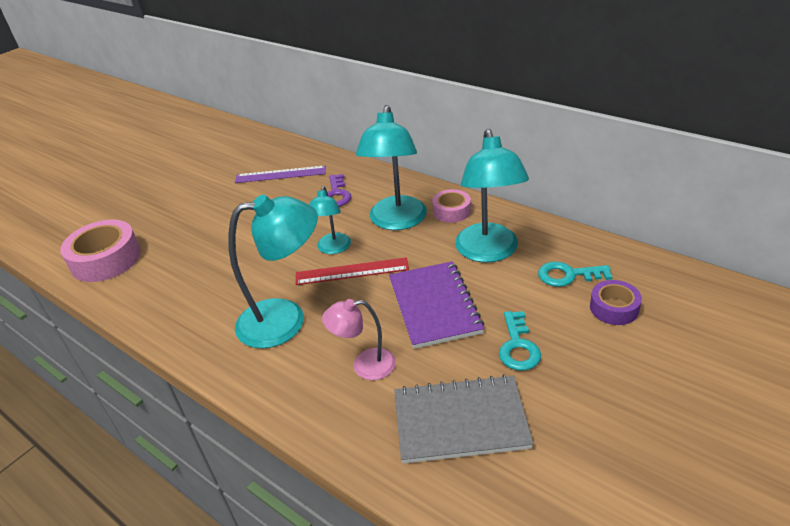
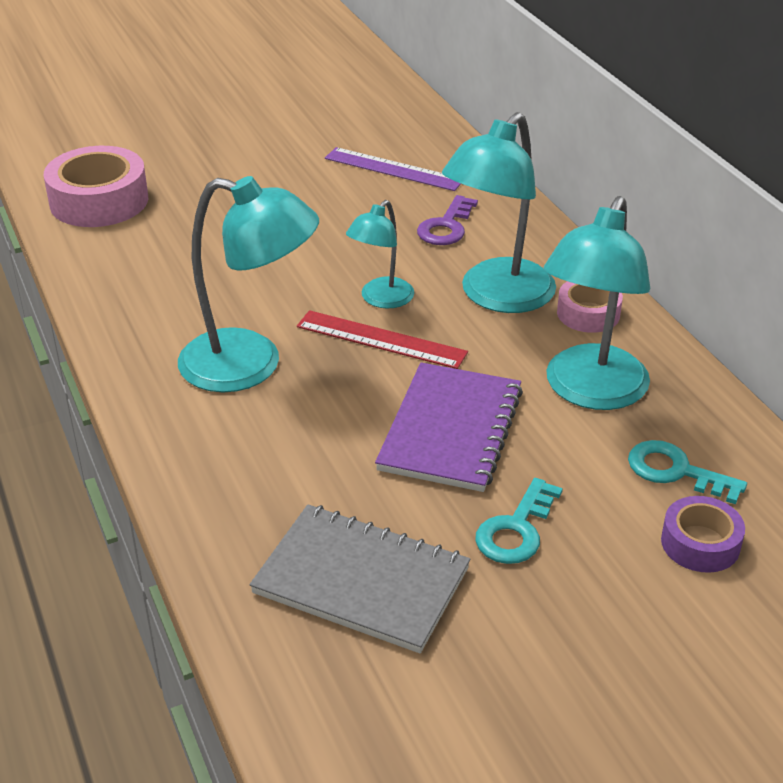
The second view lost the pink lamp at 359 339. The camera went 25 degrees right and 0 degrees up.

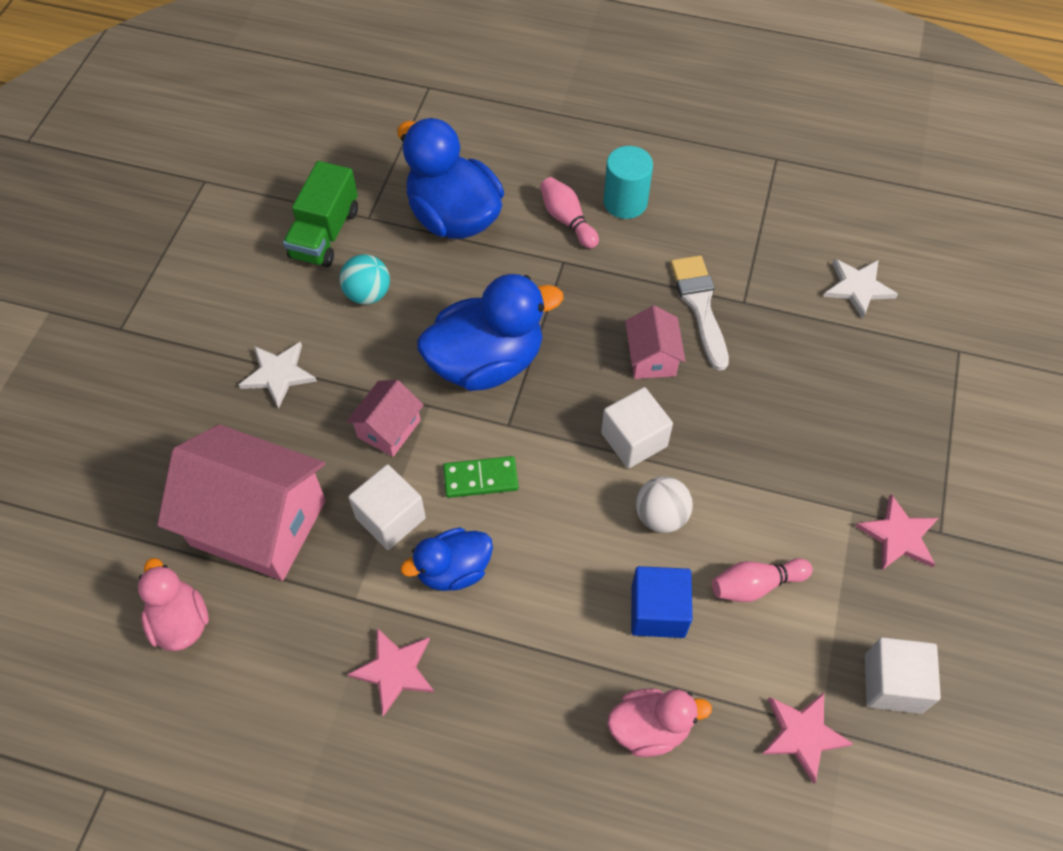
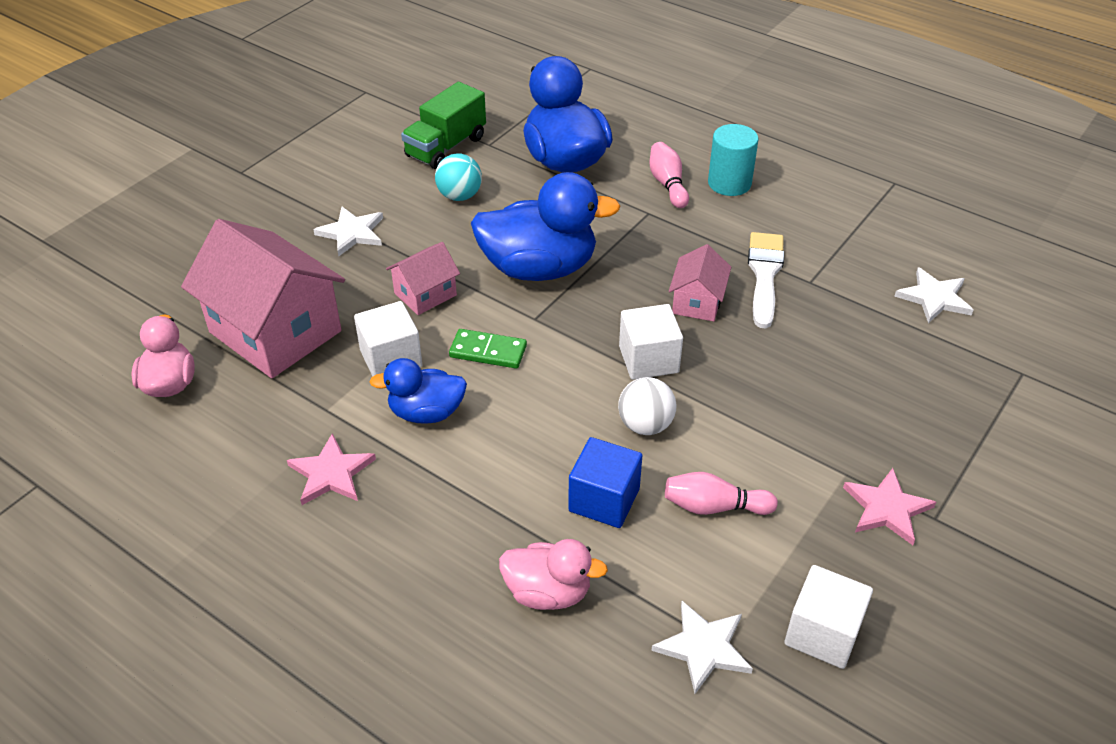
What was the pink star at 807 738 turned into the white star at 702 647. The camera went 20 degrees right and 15 degrees down.

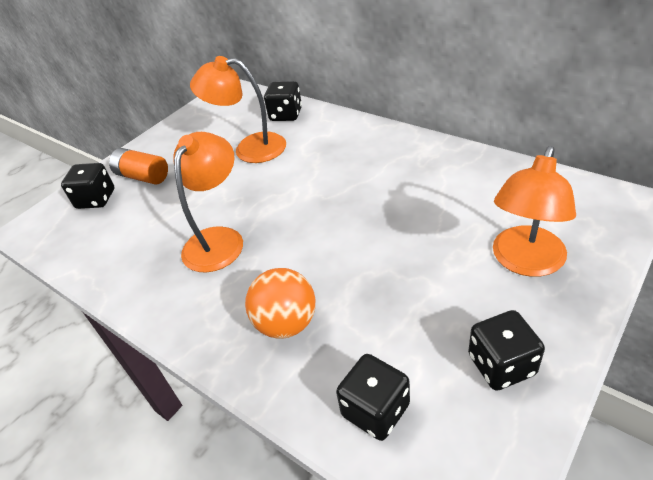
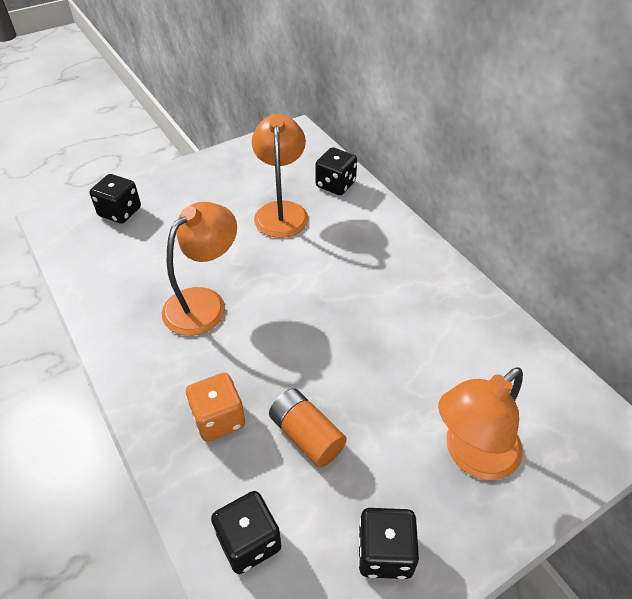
The orange battery ended up elsewhere, having gone from 138 166 to 308 428. Where the orange ball stood at 280 303, the orange dice came to stand at 215 407. The orange lamp at 238 109 ended up facing another way, 60 degrees clockwise from before. The camera went 15 degrees right and 5 degrees up.

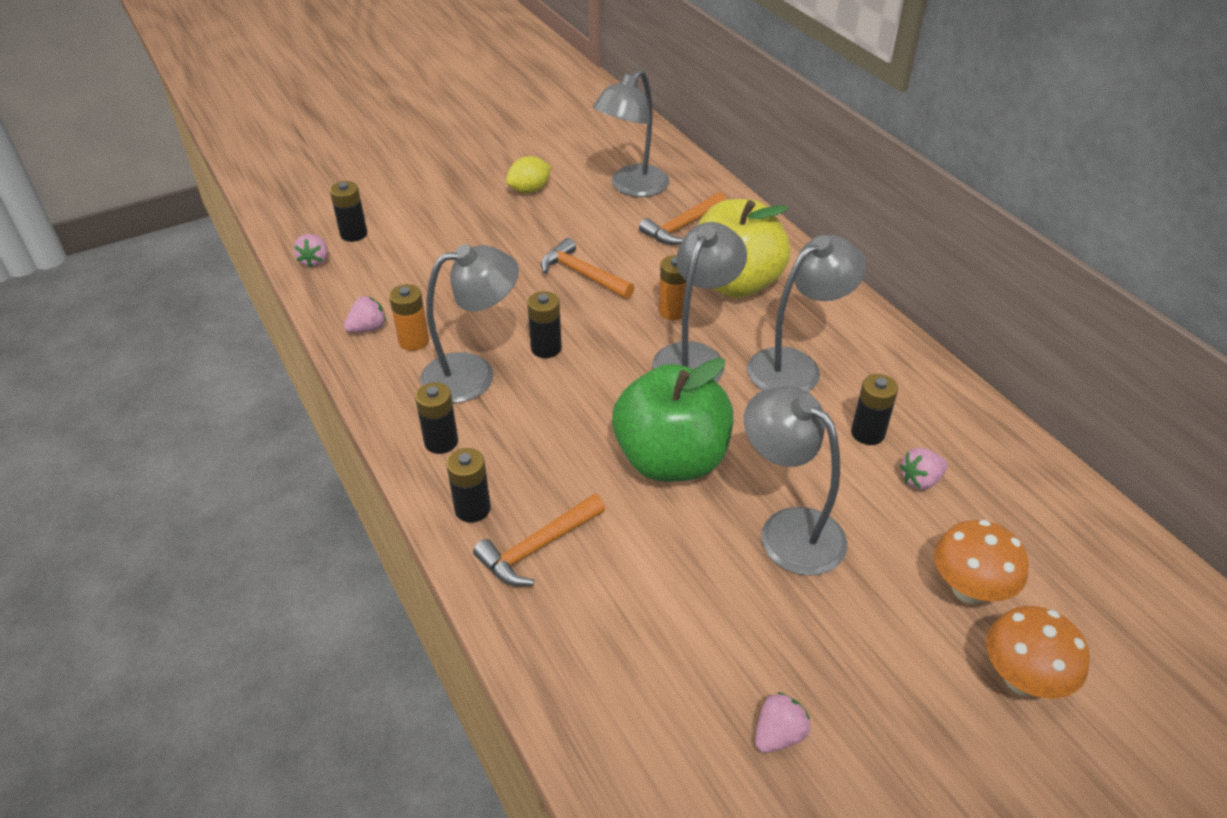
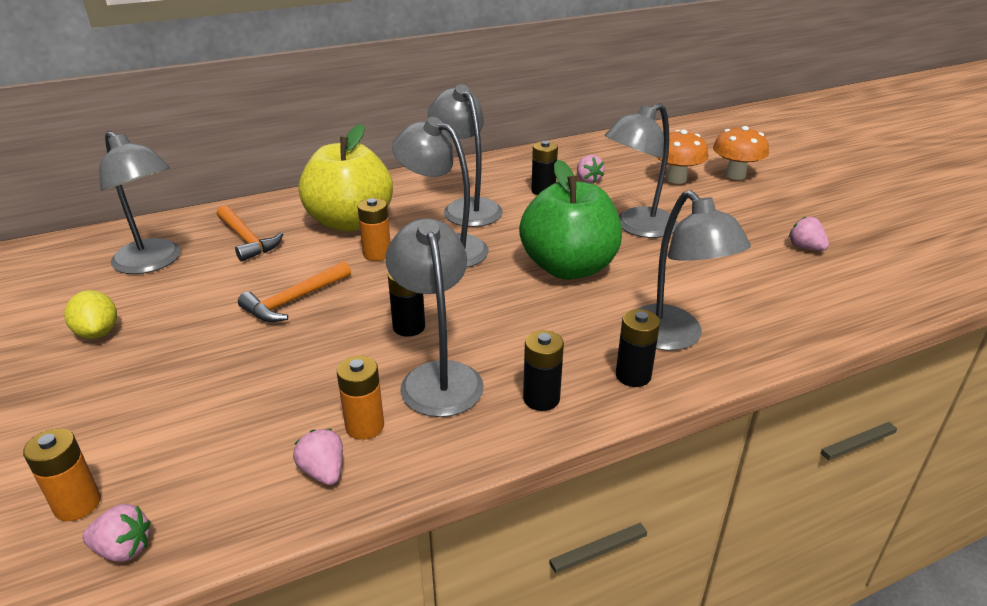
Where the orange hammer stood at 539 540, the grey lamp came to stand at 694 270. What was the black battery at 348 211 turned into the orange battery at 62 474. The camera went 85 degrees left and 10 degrees down.

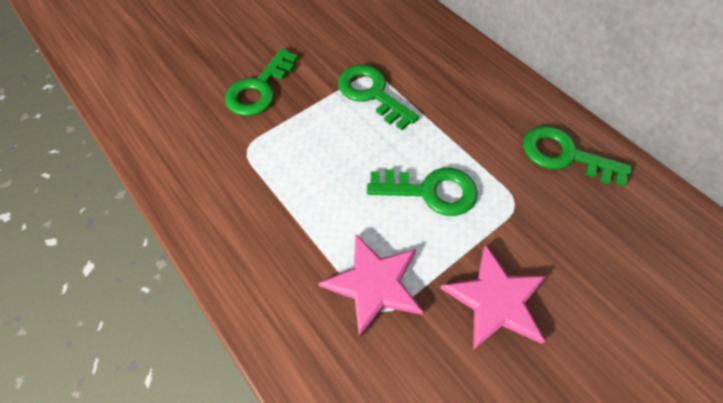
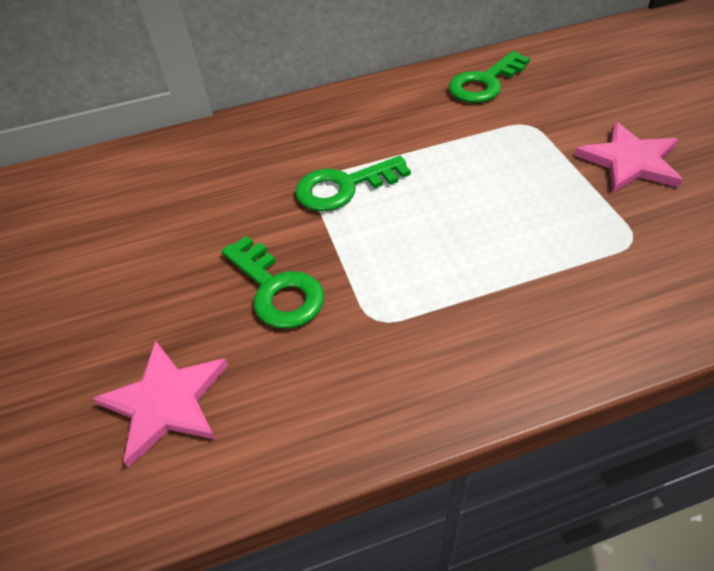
The second view lost the green key at 422 192. The pink star ended up elsewhere, having gone from 370 285 to 160 404. The camera went 65 degrees left and 10 degrees down.

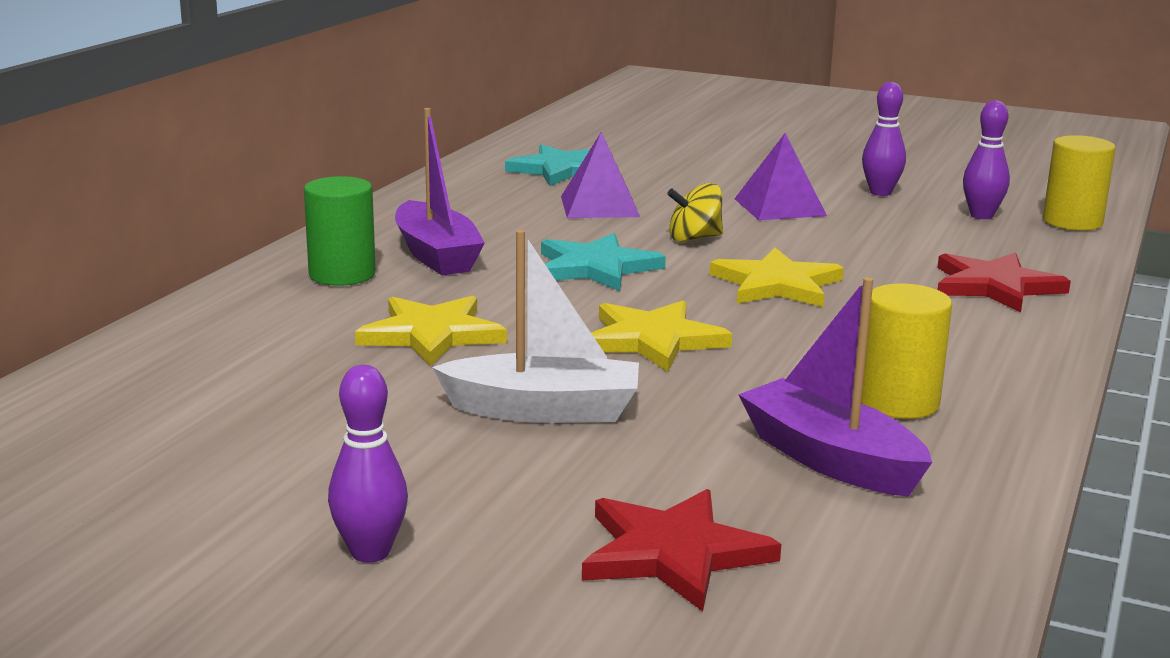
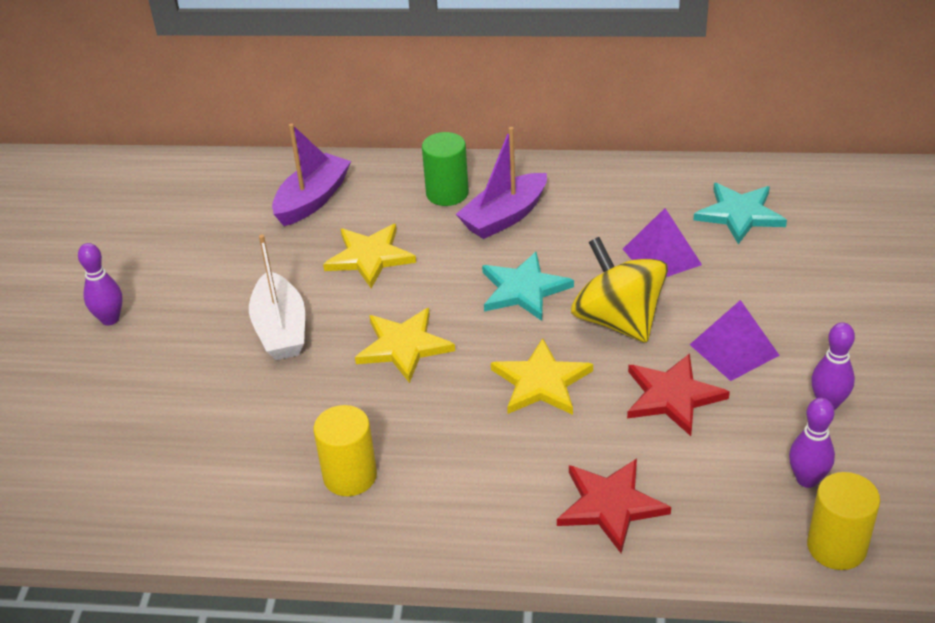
The red star ended up elsewhere, having gone from 681 550 to 678 394. The purple boat ended up elsewhere, having gone from 835 387 to 311 174. The size of the yellow spinning top at 695 212 changed by a factor of 1.90. The camera went 75 degrees right and 20 degrees up.

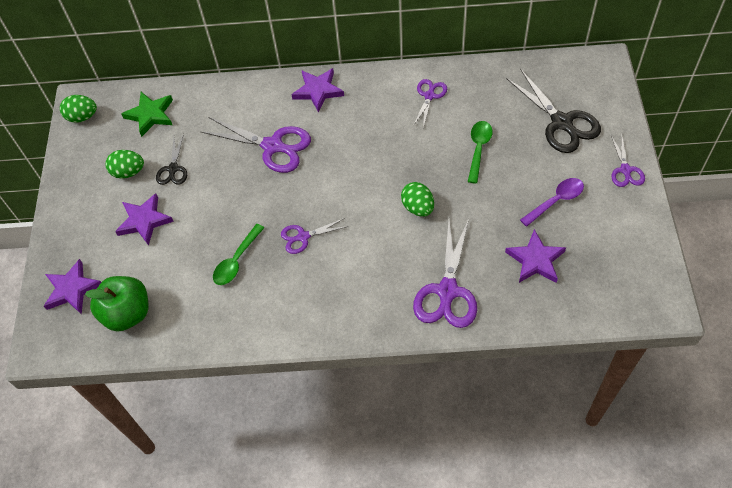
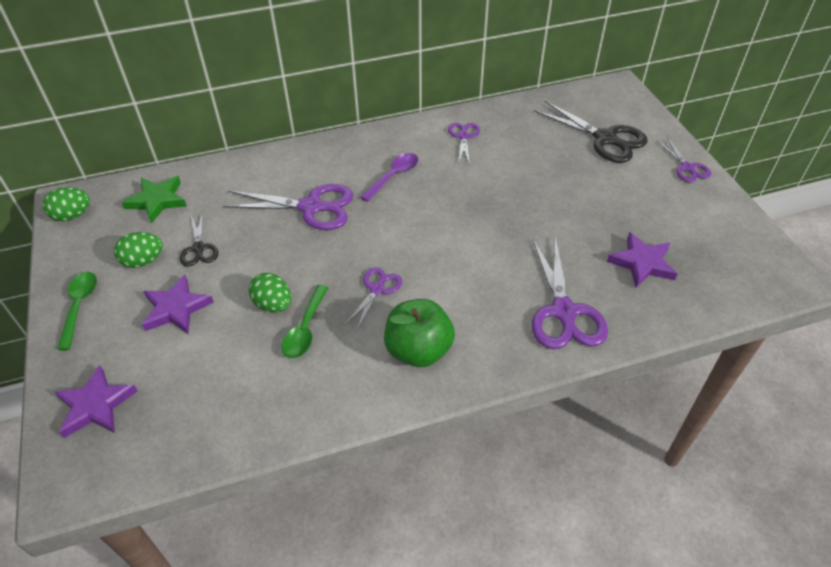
The second view lost the purple star at 317 90. The green apple ended up elsewhere, having gone from 117 303 to 419 333. The green egg ended up elsewhere, having gone from 417 199 to 270 292. The green spoon ended up elsewhere, having gone from 480 152 to 77 311. The purple spoon ended up elsewhere, having gone from 552 202 to 389 177. The purple scissors at 314 236 ended up facing another way, 150 degrees clockwise from before. The camera went 20 degrees left and 10 degrees down.

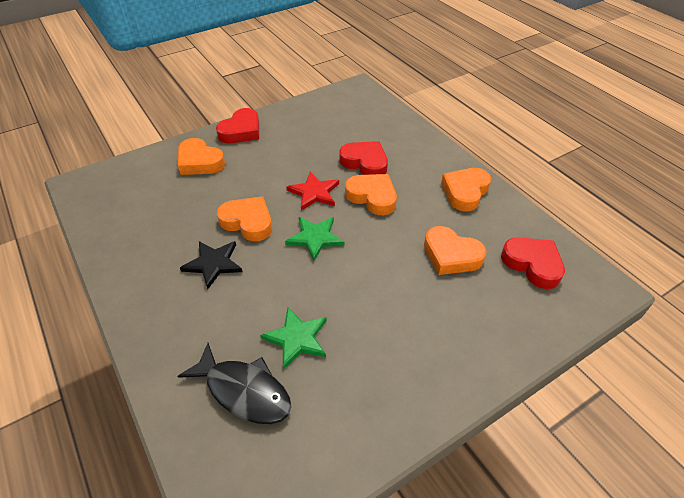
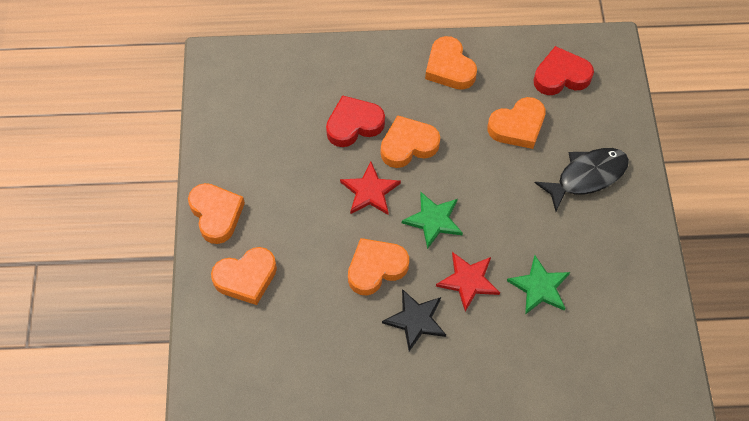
The second view gained the red star at 468 282. The black fish ended up elsewhere, having gone from 234 383 to 582 180. What was the red heart at 237 125 turned into the orange heart at 216 213. The camera went 60 degrees left and 15 degrees up.

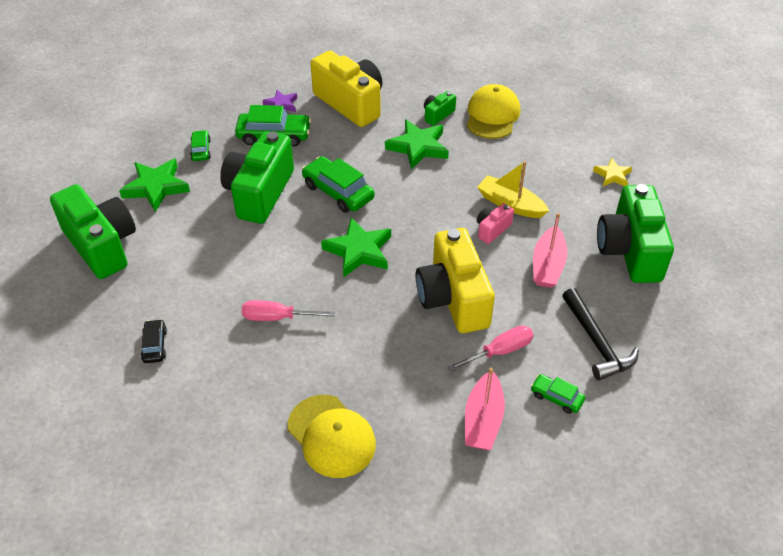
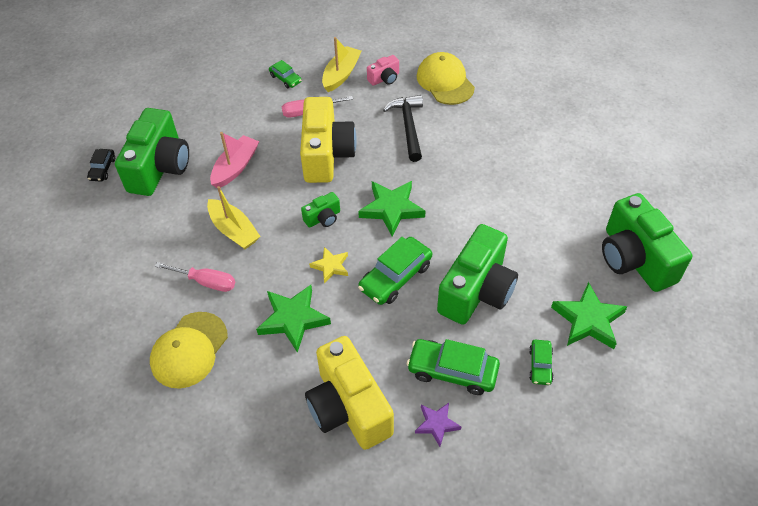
The black car ended up elsewhere, having gone from 154 341 to 101 165. The pink screwdriver ended up elsewhere, having gone from 288 310 to 195 277. The green camera ended up elsewhere, having gone from 440 108 to 320 210. The pink camera ended up elsewhere, having gone from 495 223 to 383 70. The black hammer ended up elsewhere, having gone from 600 334 to 403 128. The yellow star ended up elsewhere, having gone from 612 172 to 328 265. What was the pink boat at 485 409 turned into the yellow boat at 342 64. The green car at 338 184 ended up facing another way, 75 degrees clockwise from before. The camera went 165 degrees left and 5 degrees up.

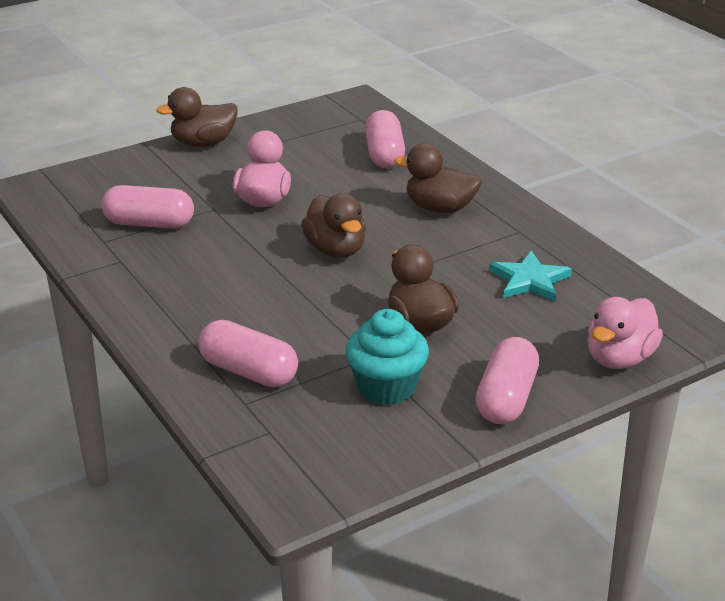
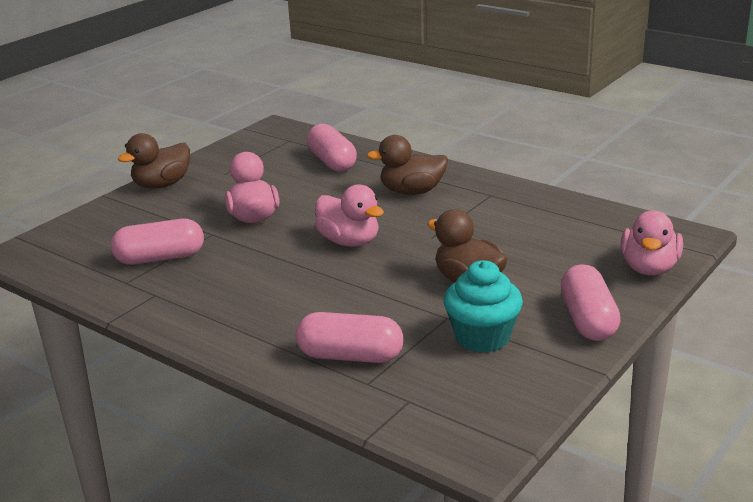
The second view lost the turquoise star at 530 276. What was the brown duck at 333 225 turned into the pink duck at 349 215. The camera went 20 degrees left and 5 degrees down.

